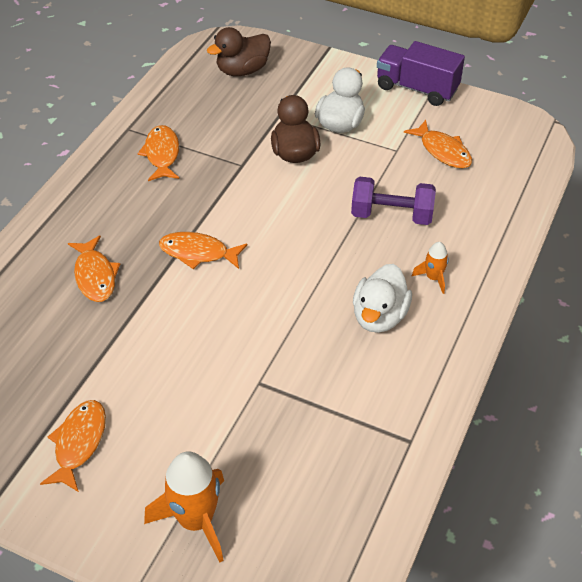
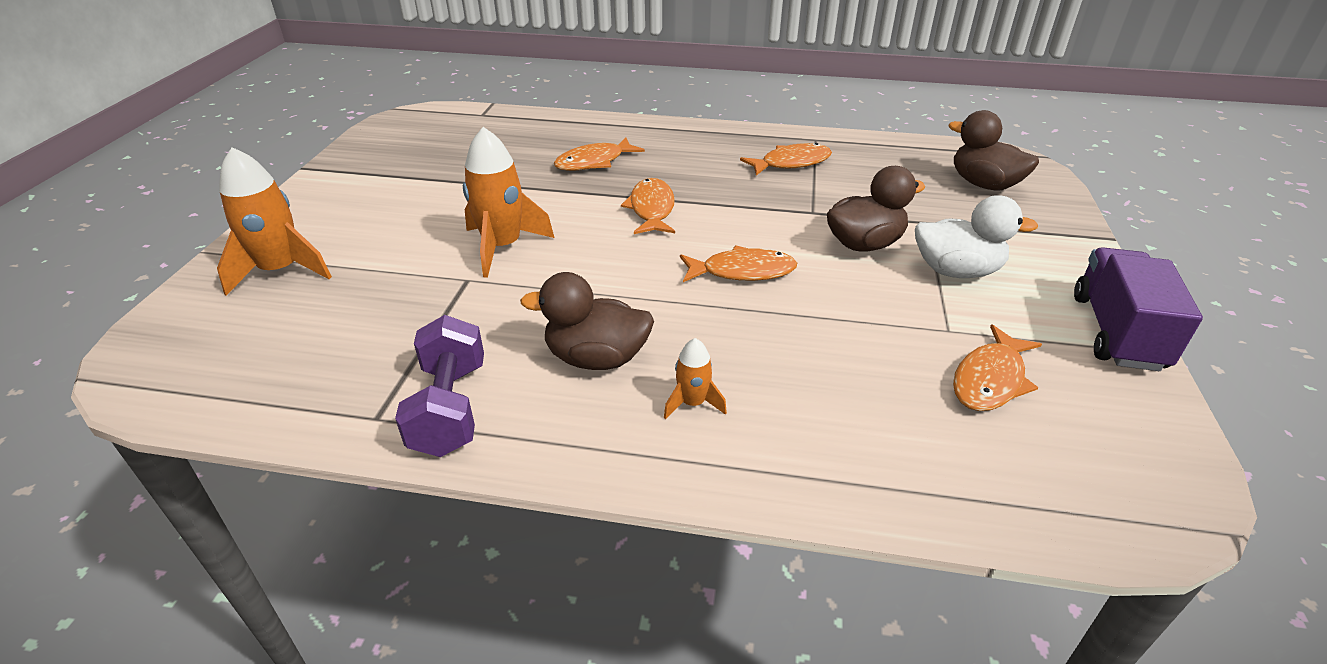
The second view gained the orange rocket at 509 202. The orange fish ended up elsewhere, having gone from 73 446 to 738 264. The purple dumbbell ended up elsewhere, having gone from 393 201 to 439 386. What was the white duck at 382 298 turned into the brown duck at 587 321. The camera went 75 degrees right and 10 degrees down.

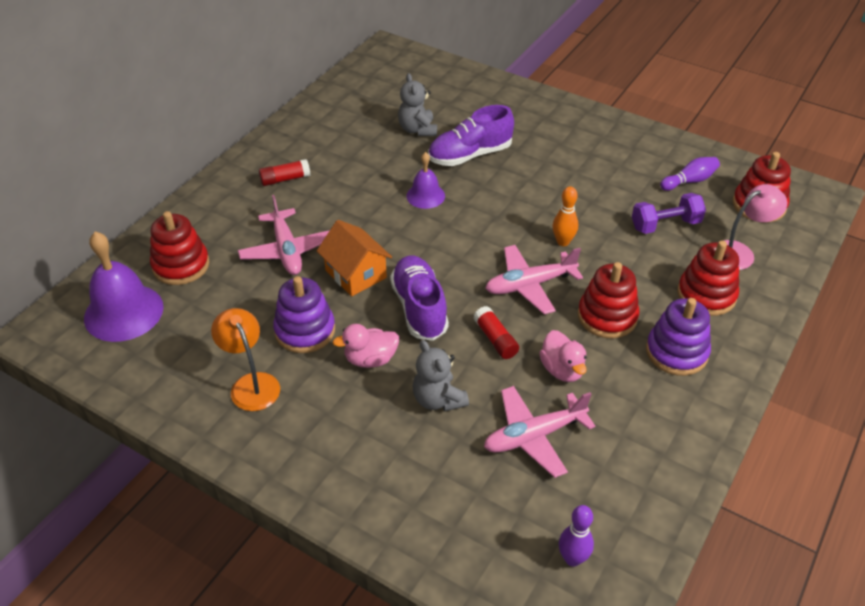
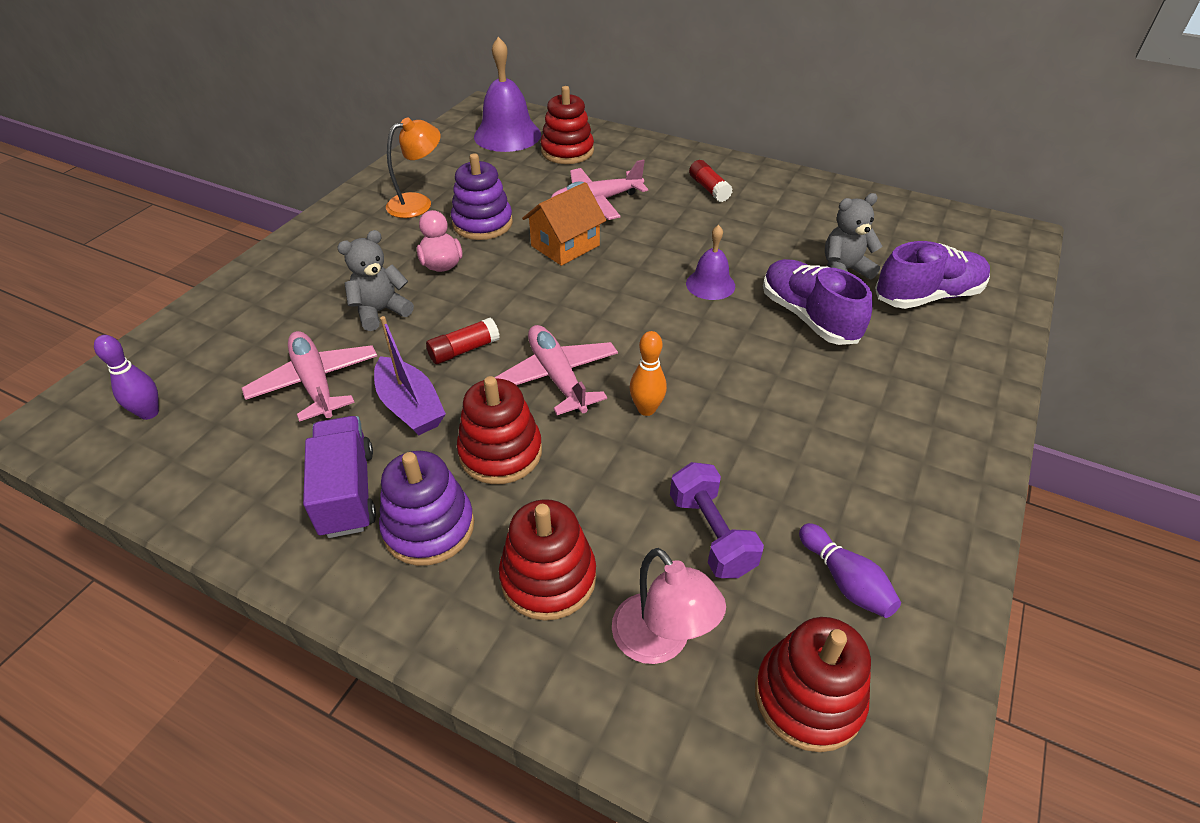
The second view gained the purple truck at 339 477. The purple shoe ended up elsewhere, having gone from 419 298 to 932 275. Where the pink duck stood at 563 356, the purple boat came to stand at 410 375. The camera went 85 degrees right and 0 degrees up.

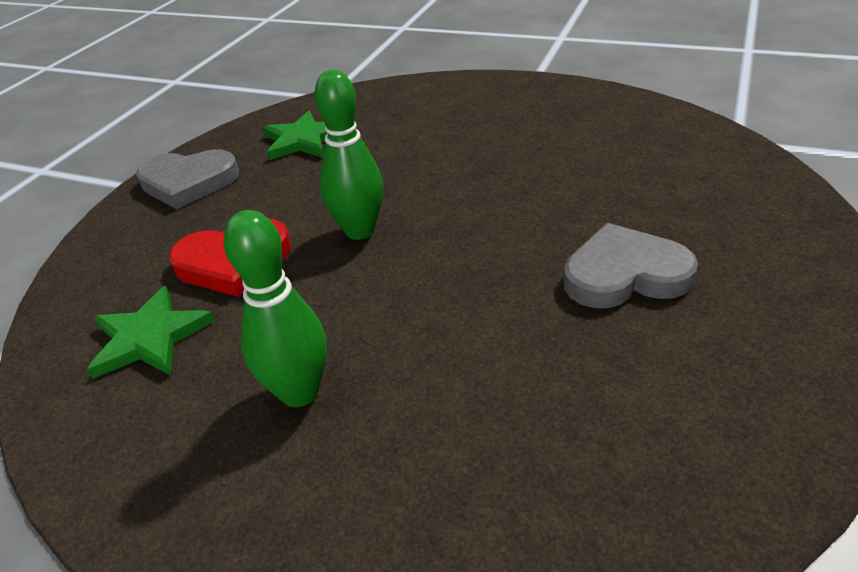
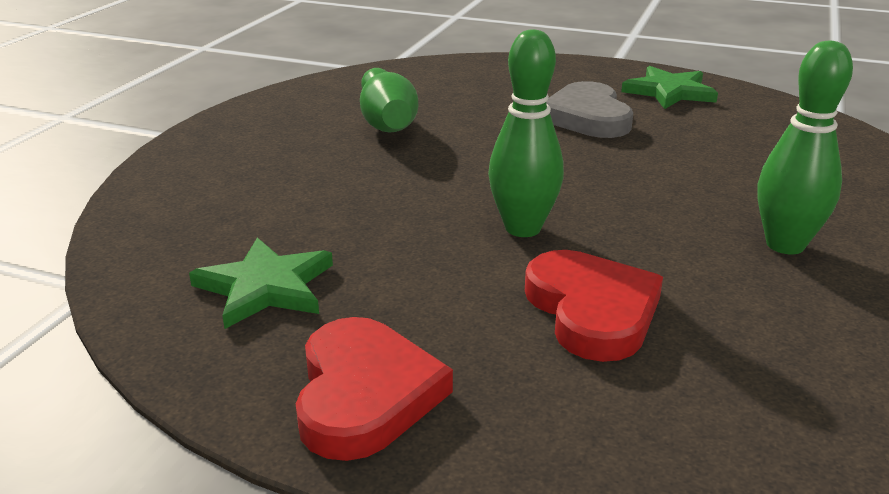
The second view gained the green bowling pin at 389 100. The green star ended up elsewhere, having gone from 151 332 to 669 87. What was the grey heart at 187 179 turned into the red heart at 374 389. The camera went 95 degrees left and 10 degrees down.

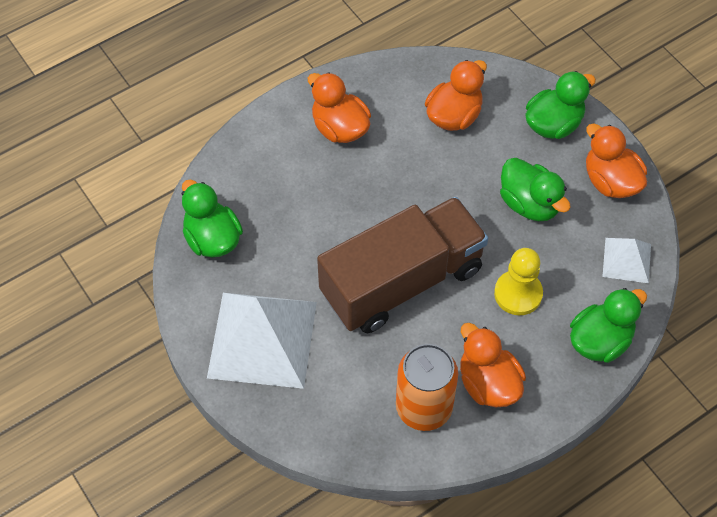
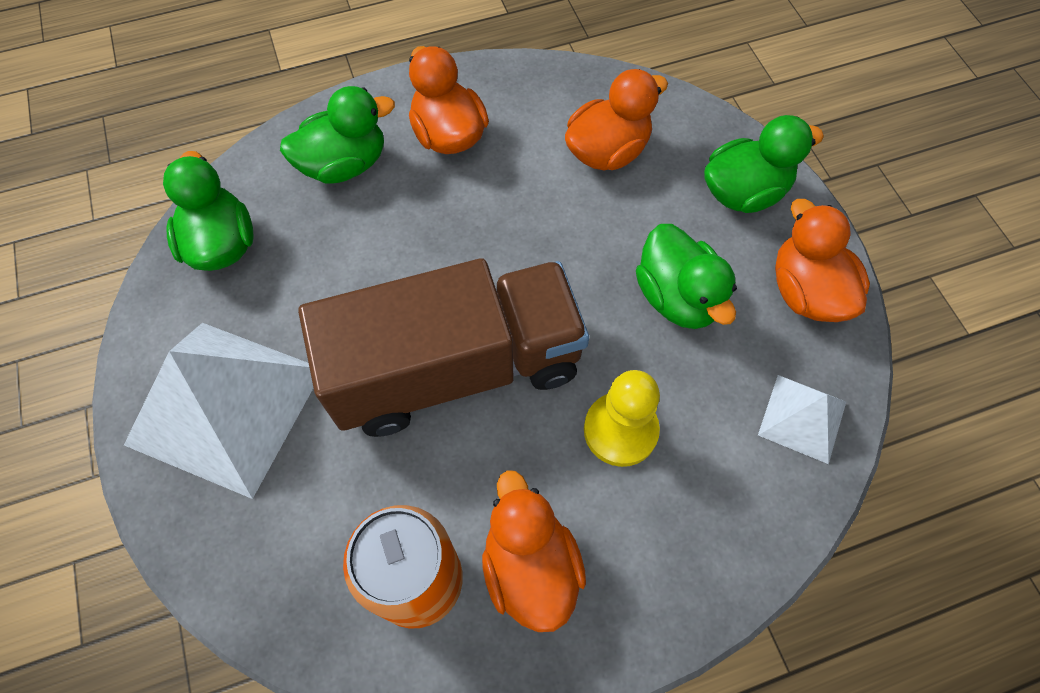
The green duck ended up elsewhere, having gone from 608 325 to 337 135. The camera went 15 degrees right and 5 degrees up.

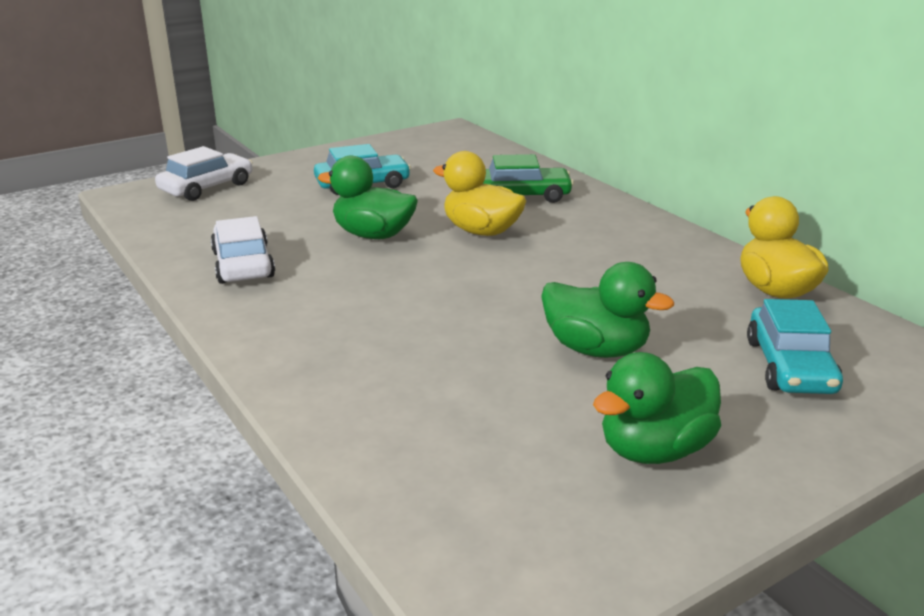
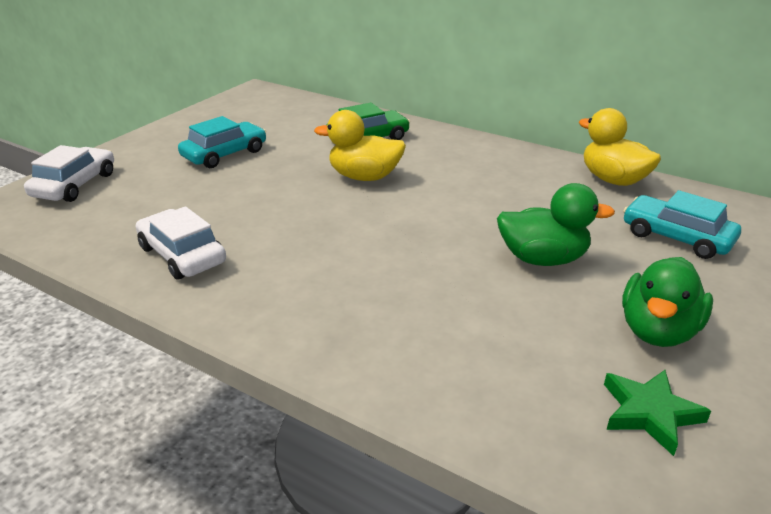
The second view lost the green duck at 368 197. The second view gained the green star at 657 413. The turquoise car at 795 346 ended up facing another way, 150 degrees clockwise from before. The camera went 25 degrees left and 5 degrees up.

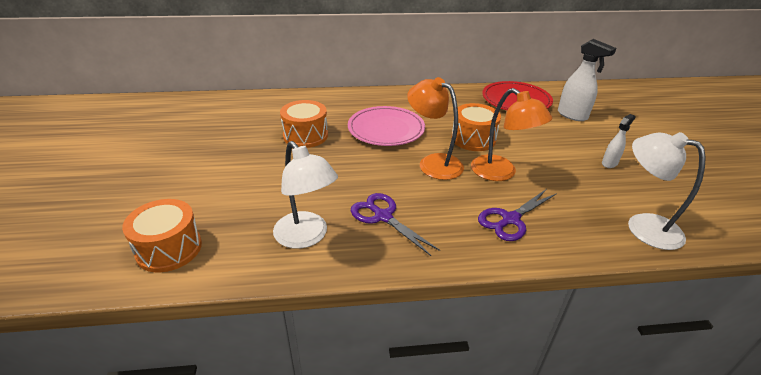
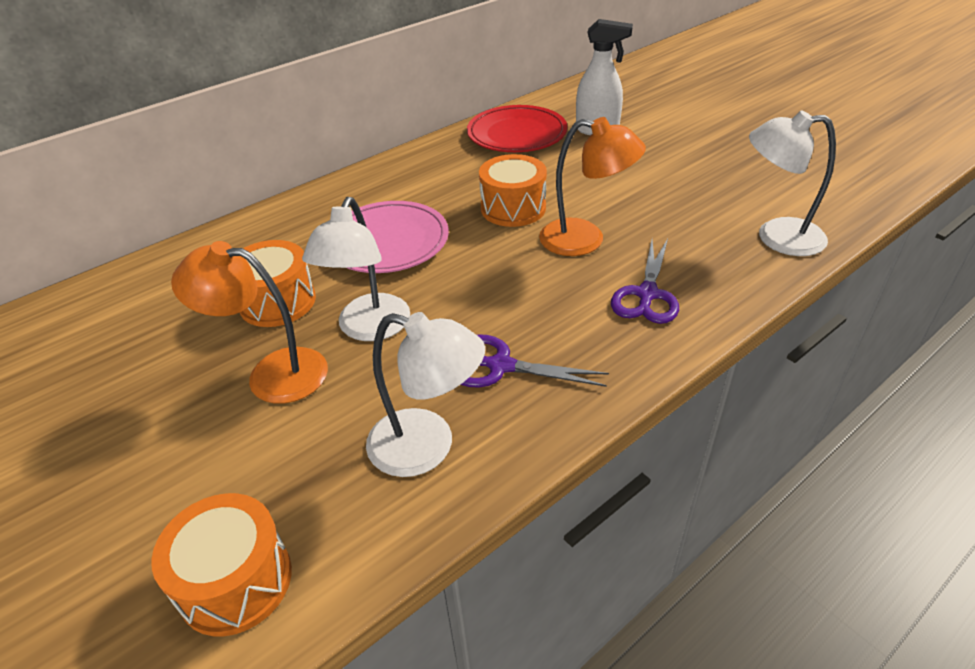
The second view lost the white spray bottle at 618 141. The second view gained the white lamp at 356 269. The orange lamp ended up elsewhere, having gone from 435 128 to 249 322. The camera went 30 degrees left and 5 degrees up.

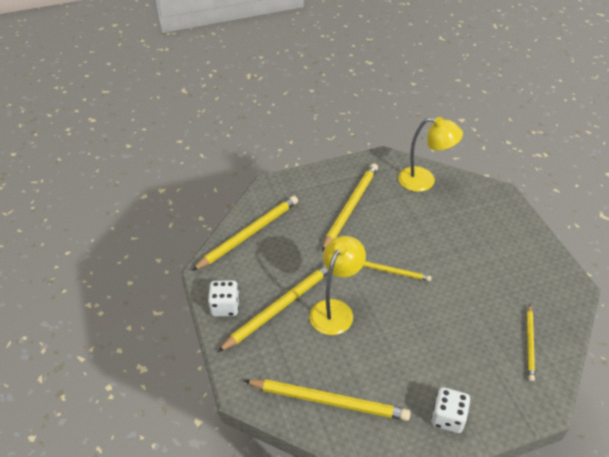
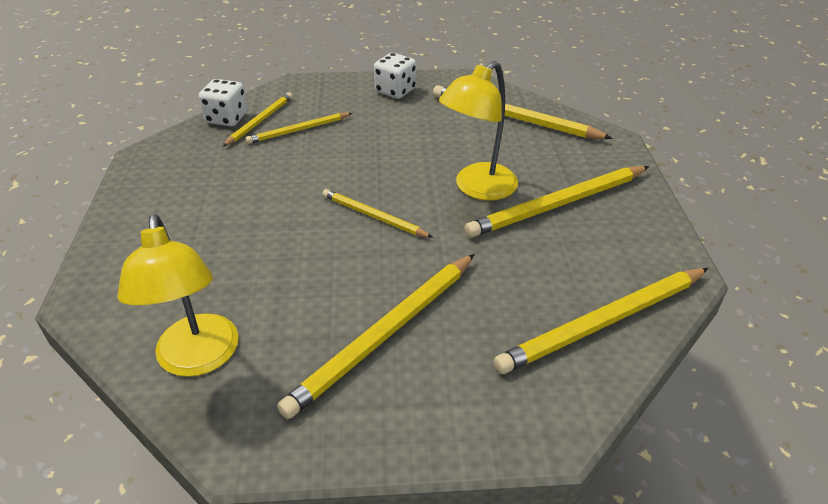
The second view gained the yellow pencil at 298 128. The white dice ended up elsewhere, having gone from 224 298 to 223 102. The yellow lamp at 430 154 ended up facing another way, 135 degrees counterclockwise from before. The camera went 165 degrees left and 5 degrees down.

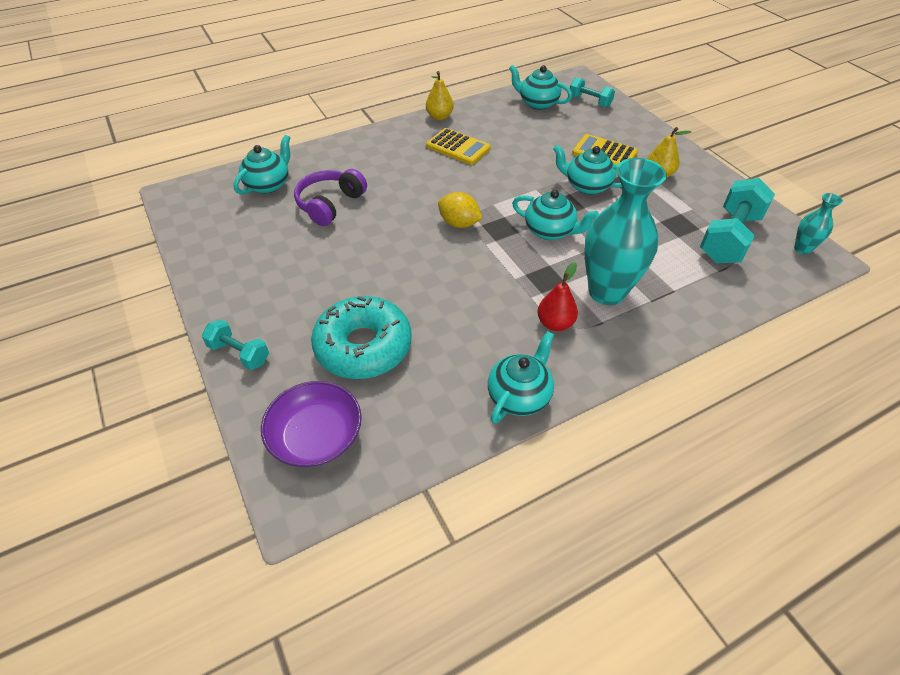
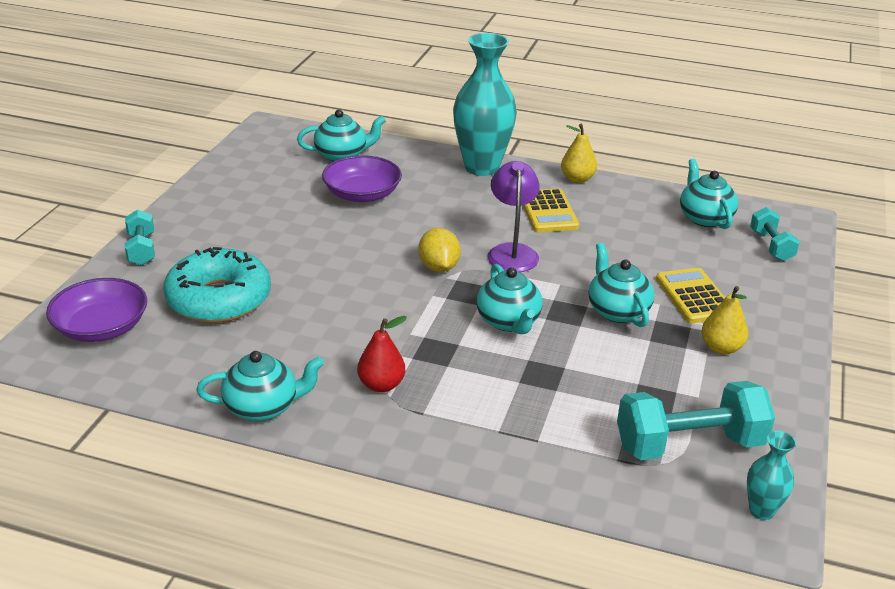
The second view gained the purple lamp at 514 216. The turquoise vase ended up elsewhere, having gone from 625 231 to 485 104. Where the purple headphones stood at 330 197, the purple bowl came to stand at 362 178. The camera went 45 degrees right and 15 degrees down.

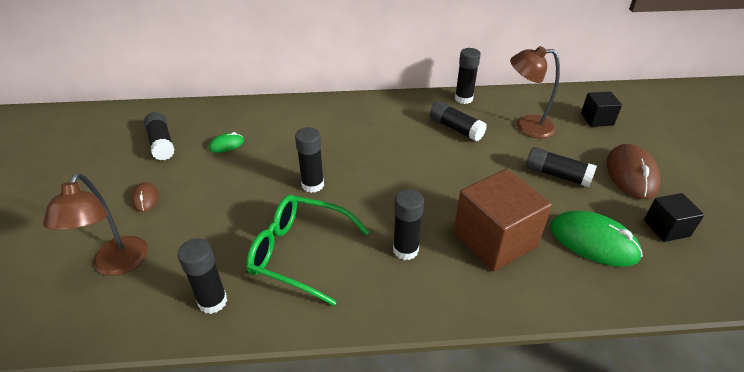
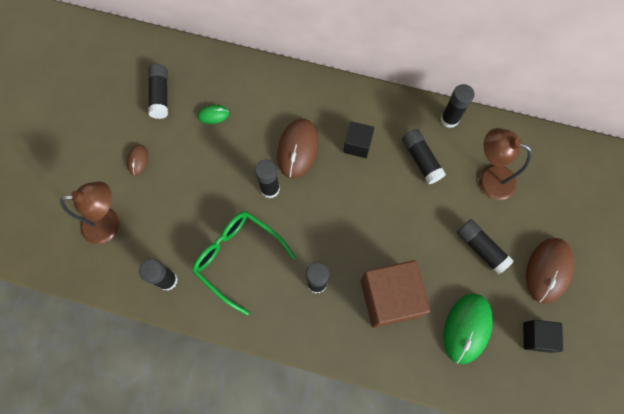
The second view gained the brown mouse at 298 148. The black cube ended up elsewhere, having gone from 601 109 to 358 139. The brown lamp at 95 224 ended up facing another way, 120 degrees counterclockwise from before. The green mouse at 597 239 ended up facing another way, 60 degrees clockwise from before. The camera went 20 degrees right and 30 degrees up.

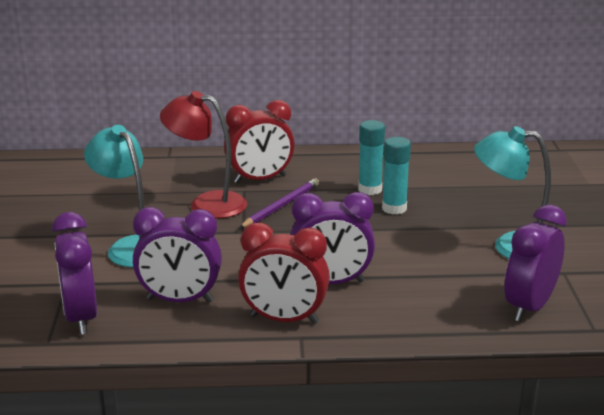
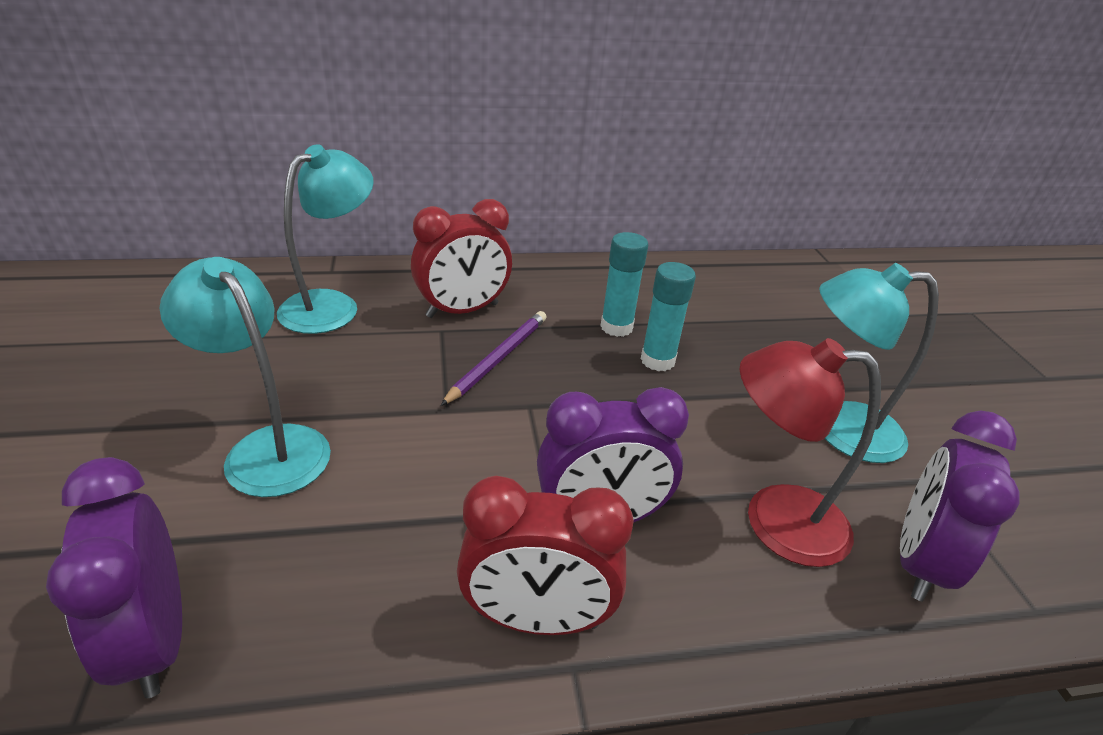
The second view lost the purple clock at 177 255. The second view gained the turquoise lamp at 325 239. The red lamp ended up elsewhere, having gone from 203 155 to 810 452. The camera went 10 degrees left and 10 degrees up.

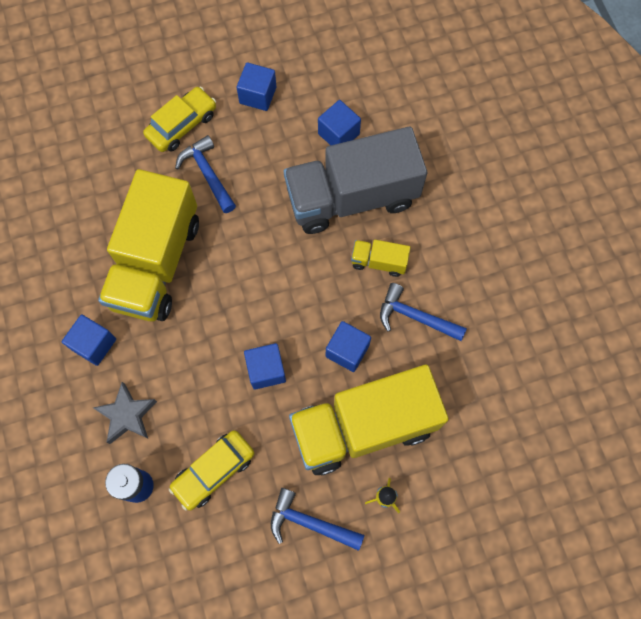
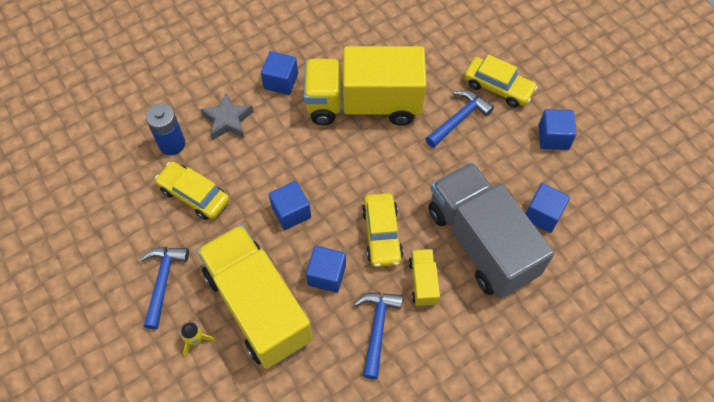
The second view gained the yellow car at 382 230. The camera went 75 degrees right and 10 degrees down.

